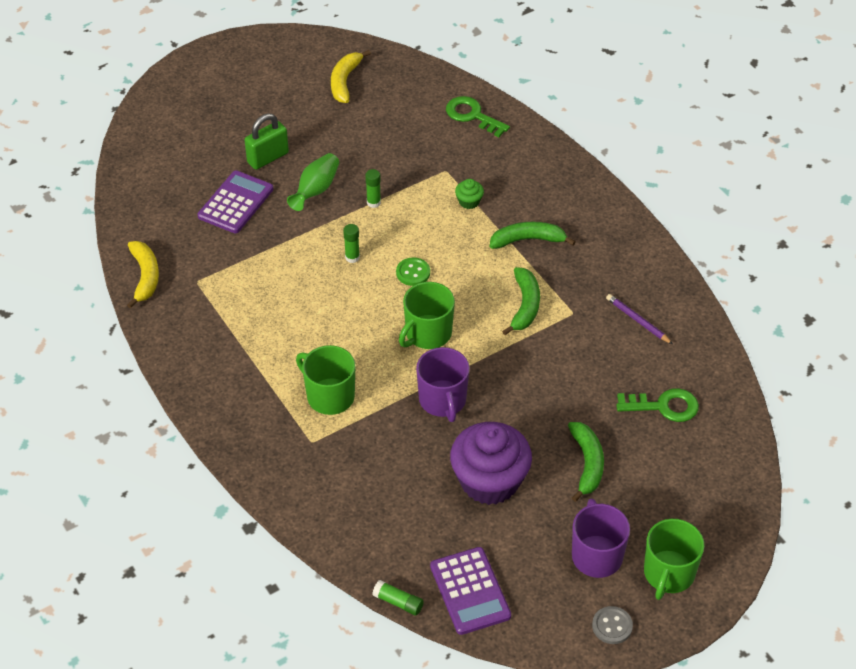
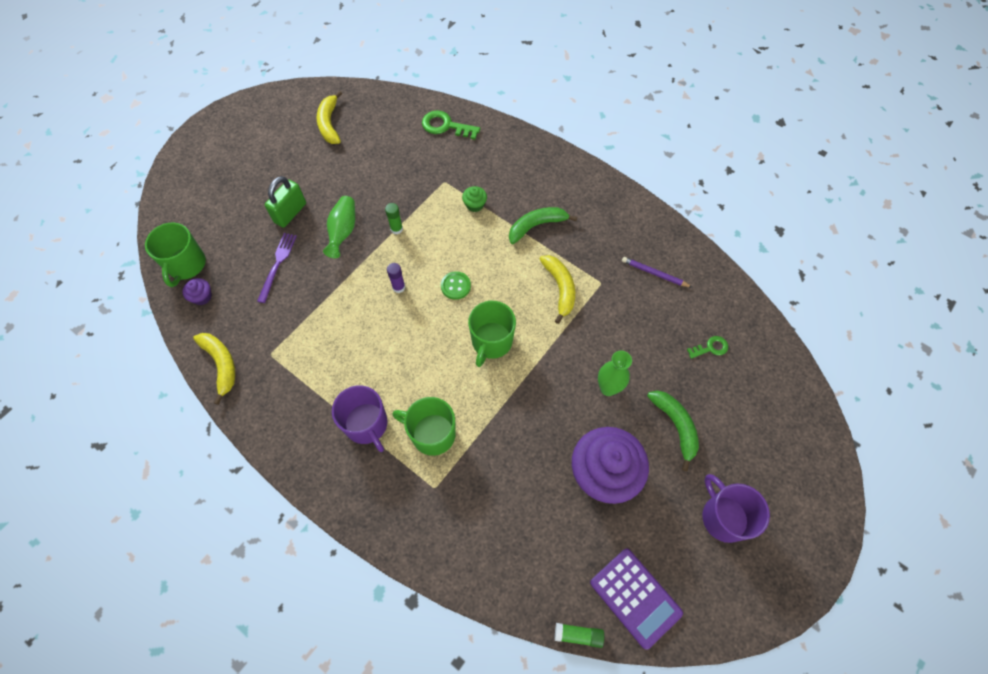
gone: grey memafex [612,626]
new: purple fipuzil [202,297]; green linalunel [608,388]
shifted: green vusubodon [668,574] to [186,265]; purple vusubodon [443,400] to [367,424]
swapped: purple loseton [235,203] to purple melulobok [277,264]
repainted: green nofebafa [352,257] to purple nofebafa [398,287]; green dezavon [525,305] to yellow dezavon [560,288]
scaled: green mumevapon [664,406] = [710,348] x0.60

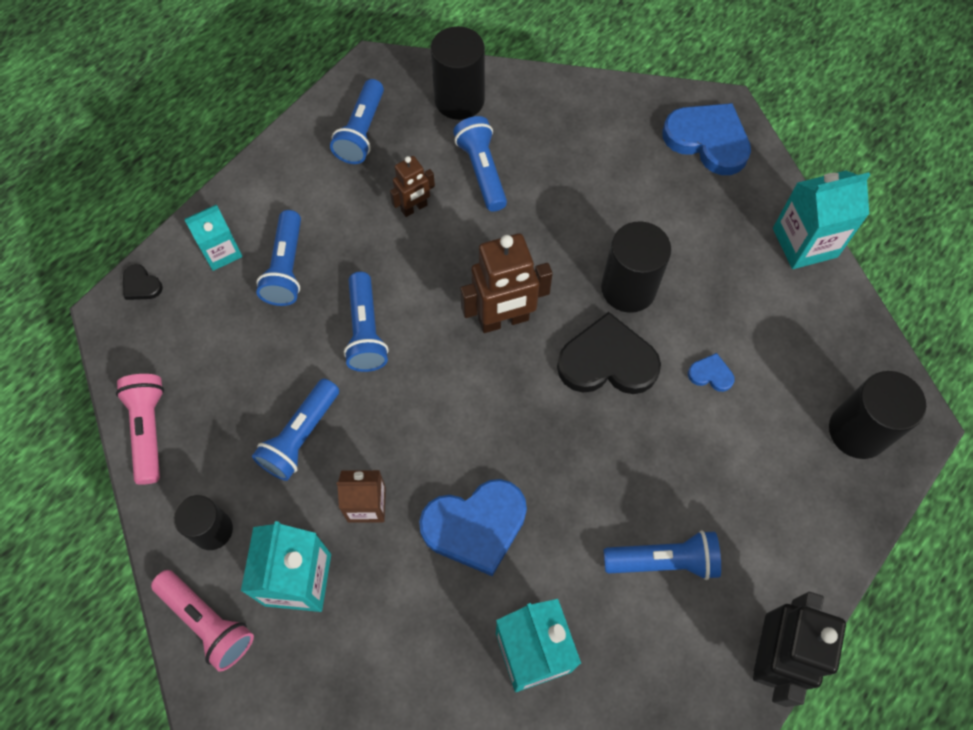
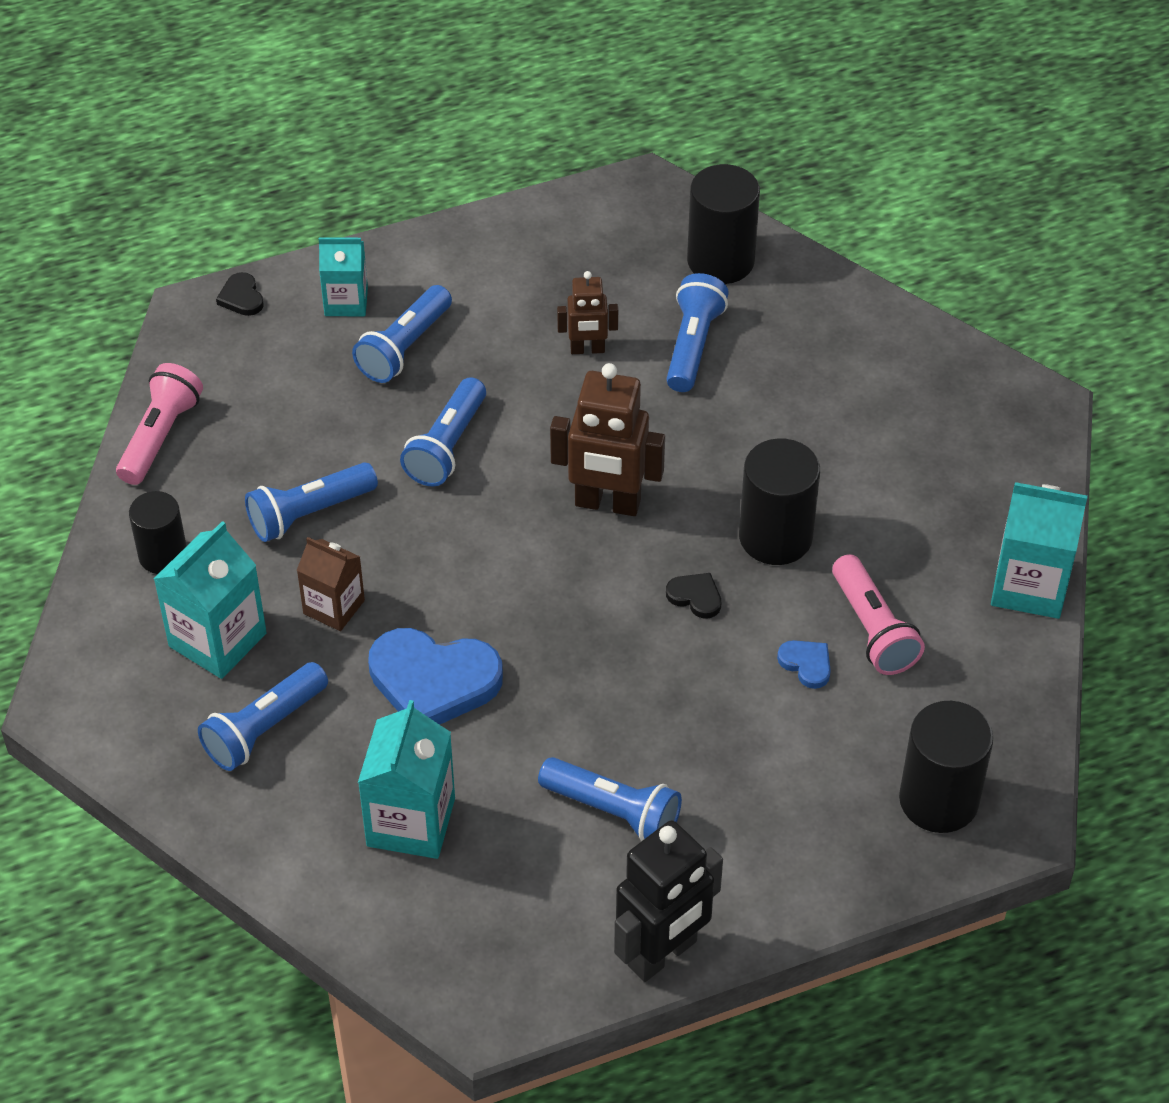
gone: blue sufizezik [708,140]
shifted: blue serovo [362,132] to [264,729]; pink serovo [208,622] to [873,629]
scaled: black sufizezik [607,361] = [695,597] x0.45

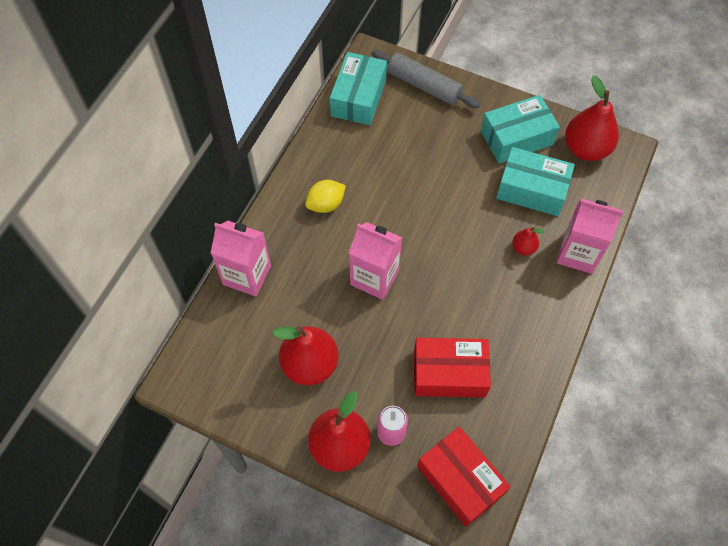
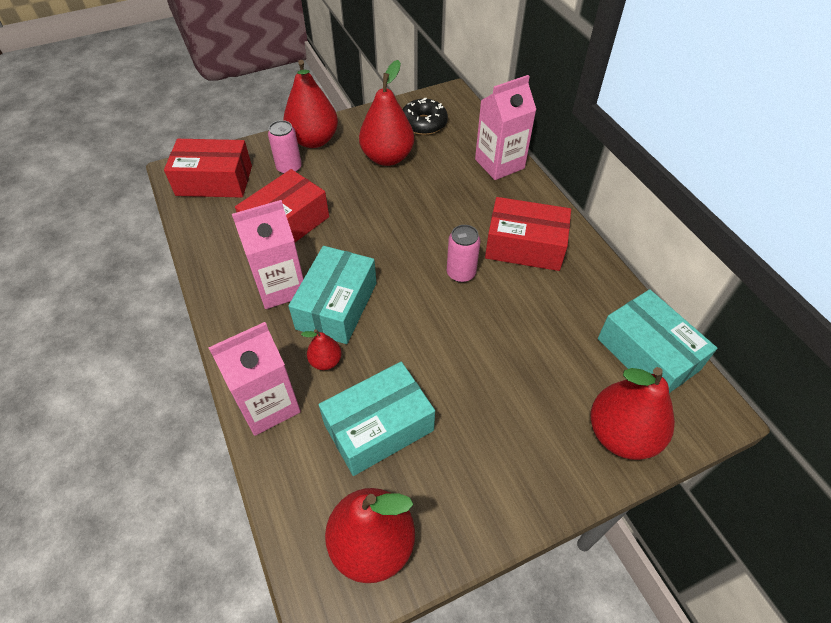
new: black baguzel [424,123]; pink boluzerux [461,273]
shifted: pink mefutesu [374,277] to [280,287]; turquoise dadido [516,138] to [336,305]
swapped: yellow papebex [326,204] to red dadido [525,246]; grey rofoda [424,85] to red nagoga [621,434]

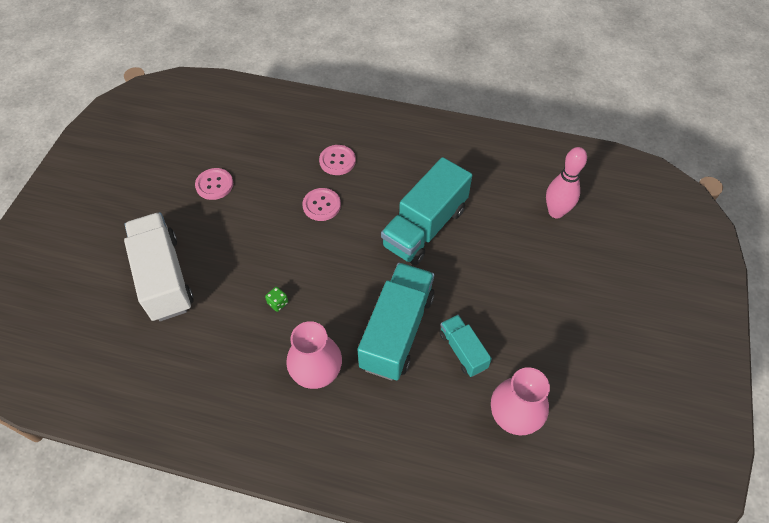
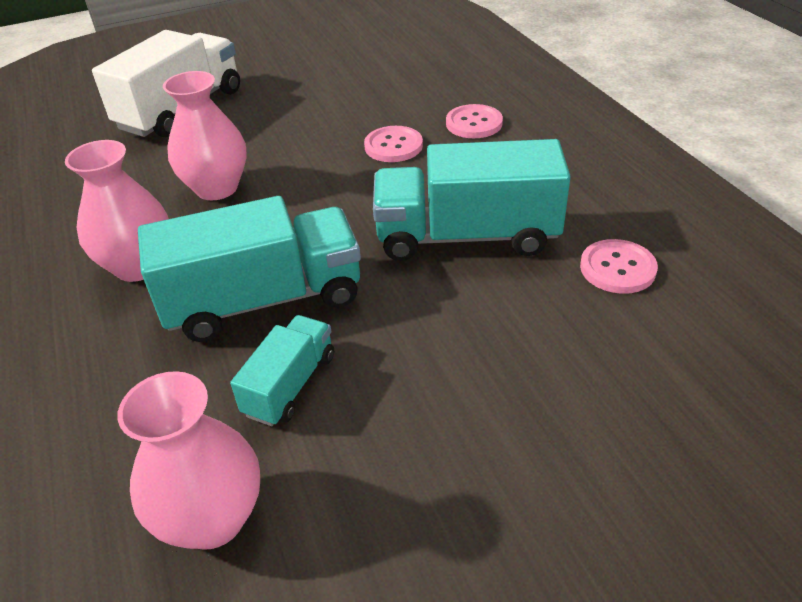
gone: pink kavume [556,212]
shifted: pink memafex [214,185] to [617,268]
swapped: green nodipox [278,303] to pink linalunel [217,188]

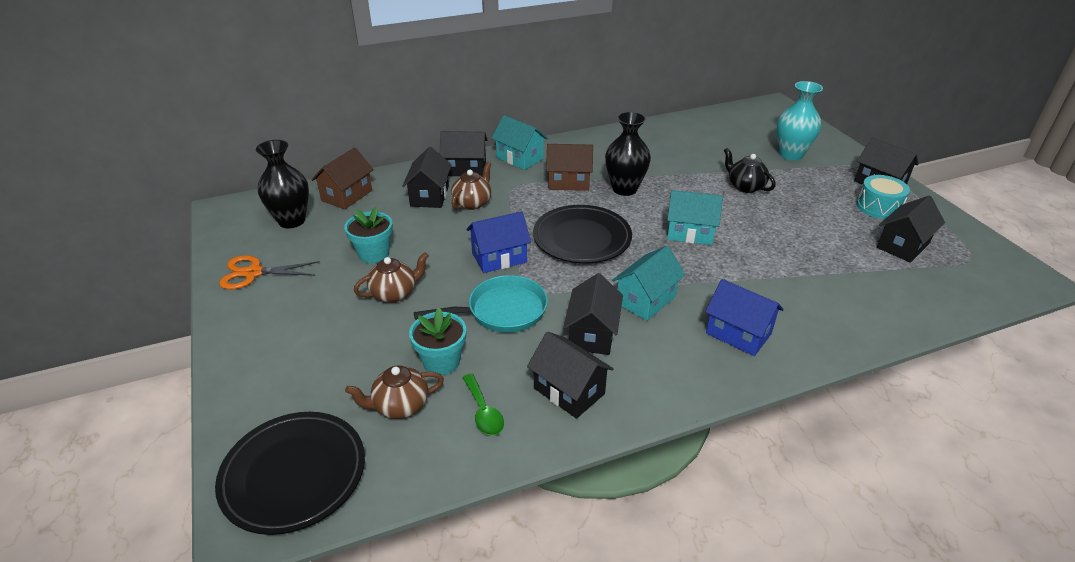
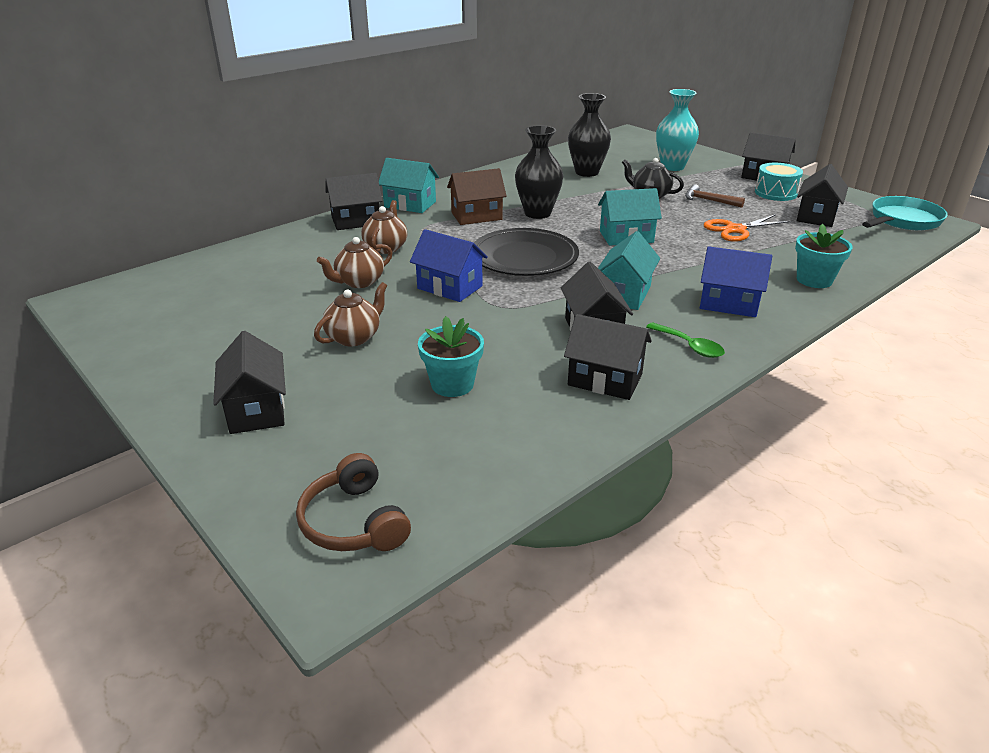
gone: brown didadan [347,195]
new: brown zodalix [709,200]
shifted: black didadan [430,196] to [257,410]; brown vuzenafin [400,406] to [359,282]; black linalunel [292,221] to [587,172]; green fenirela [483,412] to [689,346]; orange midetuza [253,273] to [735,230]; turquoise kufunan [373,254] to [814,280]; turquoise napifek [502,311] to [903,220]
swapped: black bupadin [294,475] to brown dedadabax [354,522]
rotated: blue didadan [499,258] = [449,287] 75 degrees clockwise

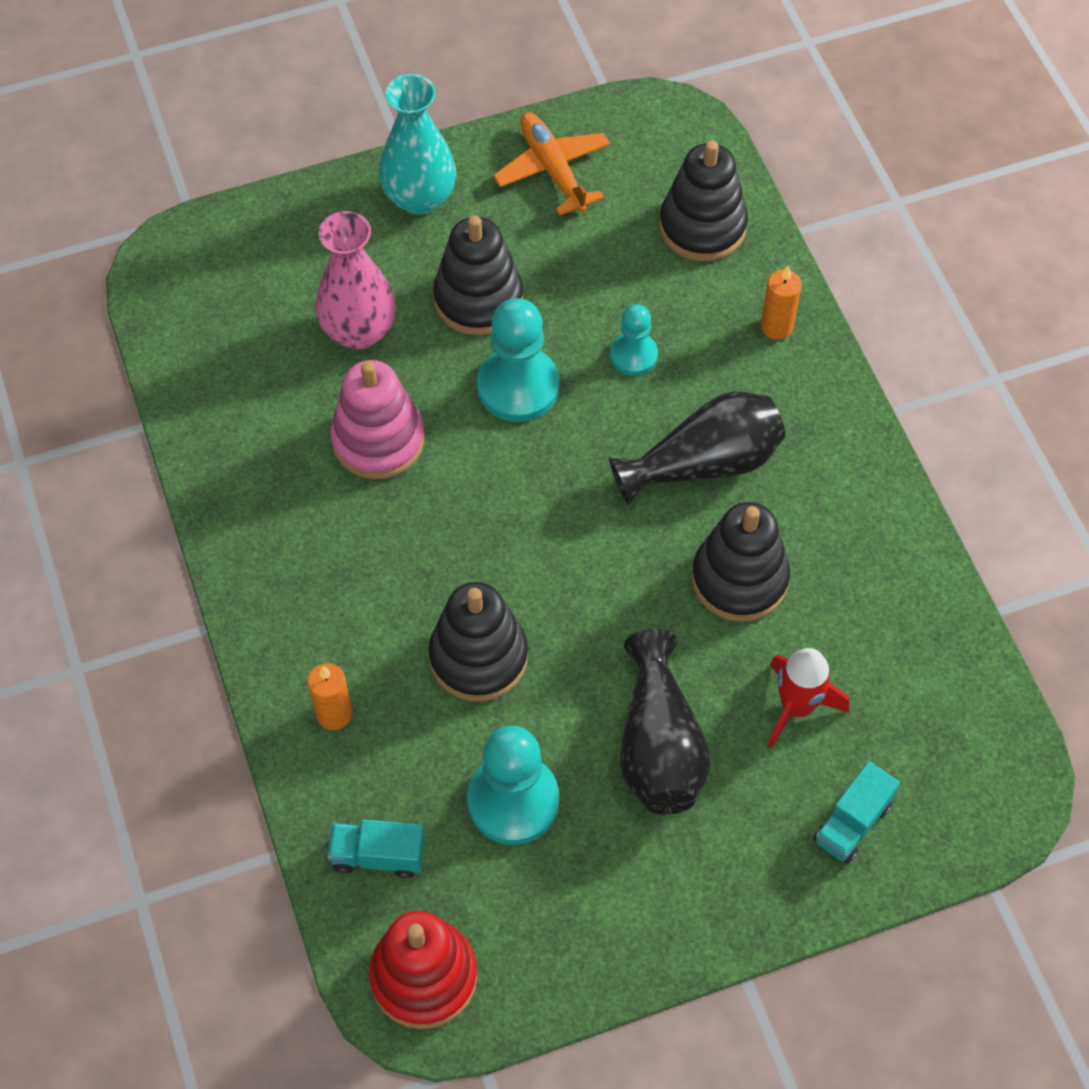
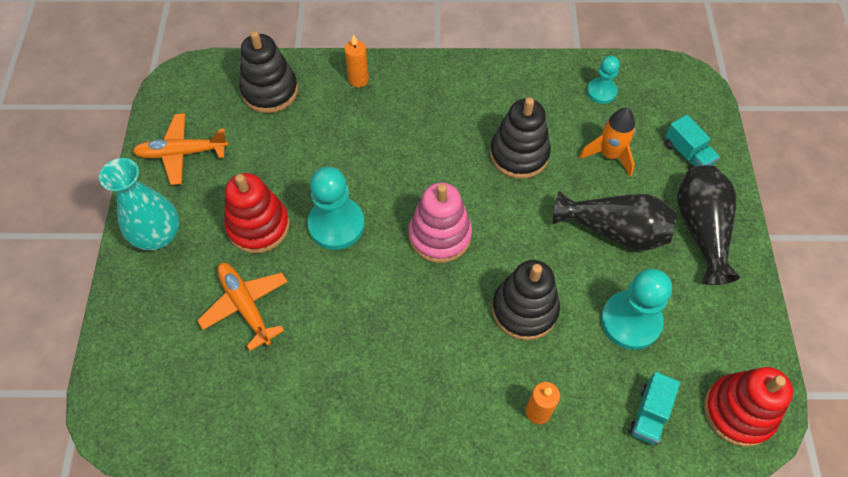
shifted: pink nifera [378,440] to [440,235]; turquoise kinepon [633,355] to [601,91]; black linalunel [704,464] to [701,230]
swapped: pink linalunel [359,331] to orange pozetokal [246,306]
repainted: black nifera [478,299] to red nifera [258,226]; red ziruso [796,707] to orange ziruso [609,155]

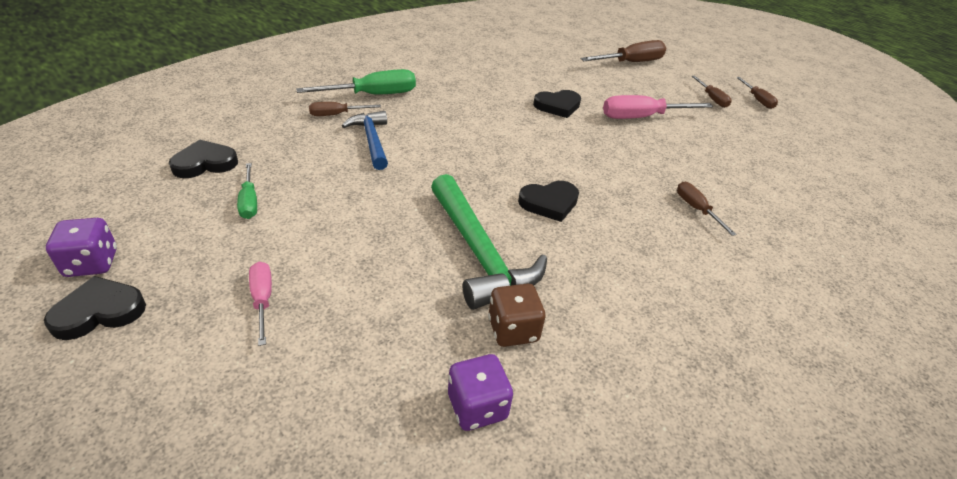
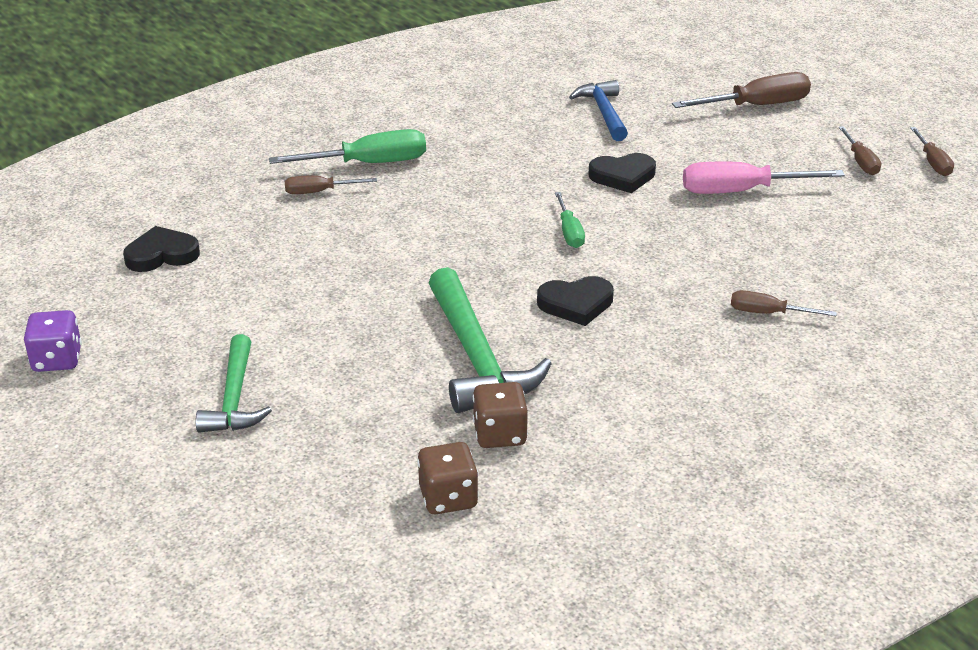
gone: black sufizezik [99,312]
shifted: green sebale [249,202] to [569,232]; blue zodalix [371,140] to [603,112]
swapped: pink sebale [262,300] to green zodalix [234,398]
repainted: purple nodipox [477,407] to brown nodipox [448,498]
rotated: brown sebale [696,209] = [768,313] 60 degrees counterclockwise

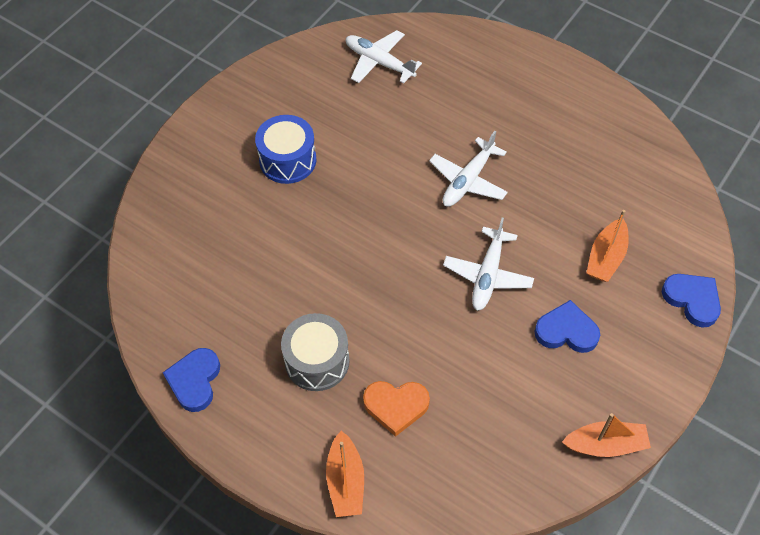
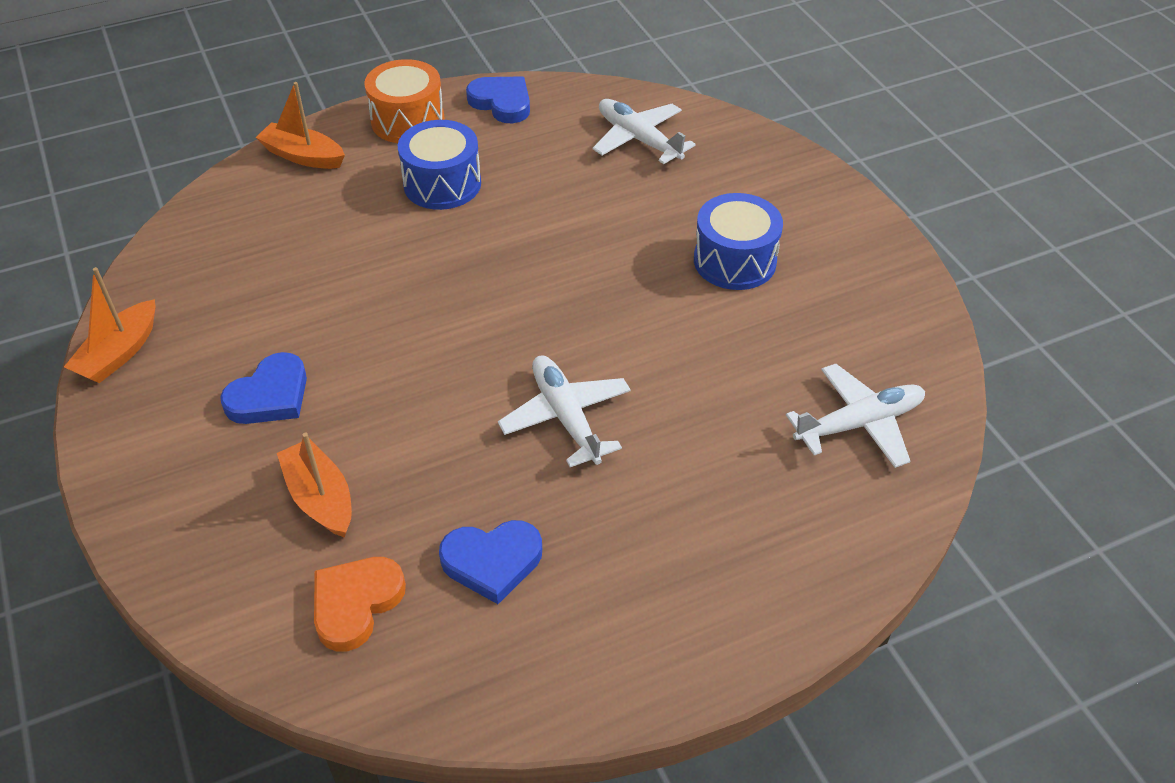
new: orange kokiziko [408,121]
shifted: orange sufizezik [396,406] to [356,604]; blue sufizezik [692,300] to [492,562]; white pozetokal [488,275] to [638,139]
repainted: grey kokiziko [317,361] to blue kokiziko [442,184]

